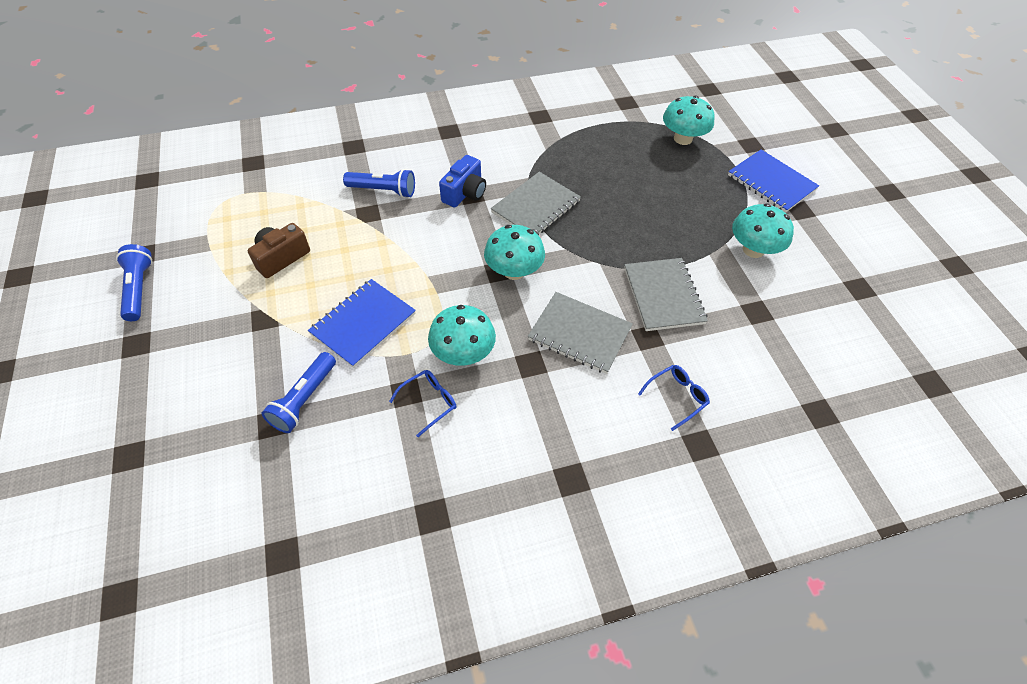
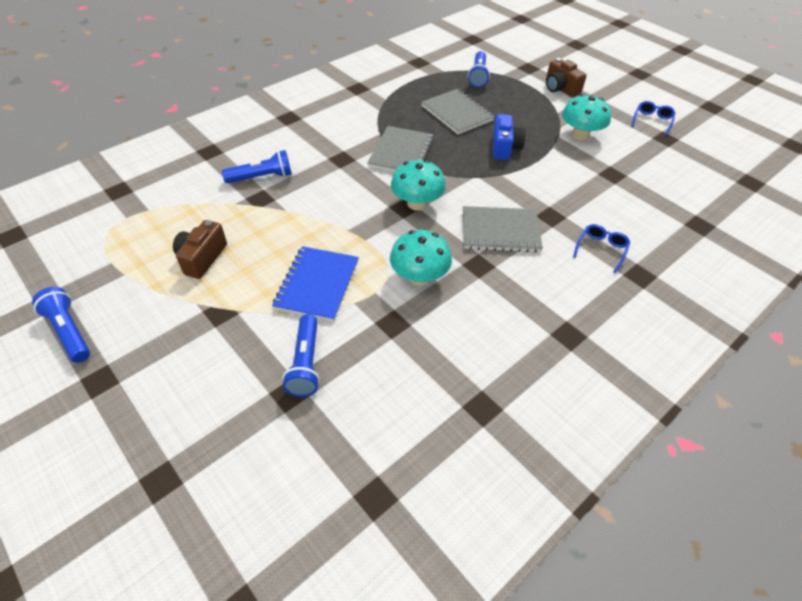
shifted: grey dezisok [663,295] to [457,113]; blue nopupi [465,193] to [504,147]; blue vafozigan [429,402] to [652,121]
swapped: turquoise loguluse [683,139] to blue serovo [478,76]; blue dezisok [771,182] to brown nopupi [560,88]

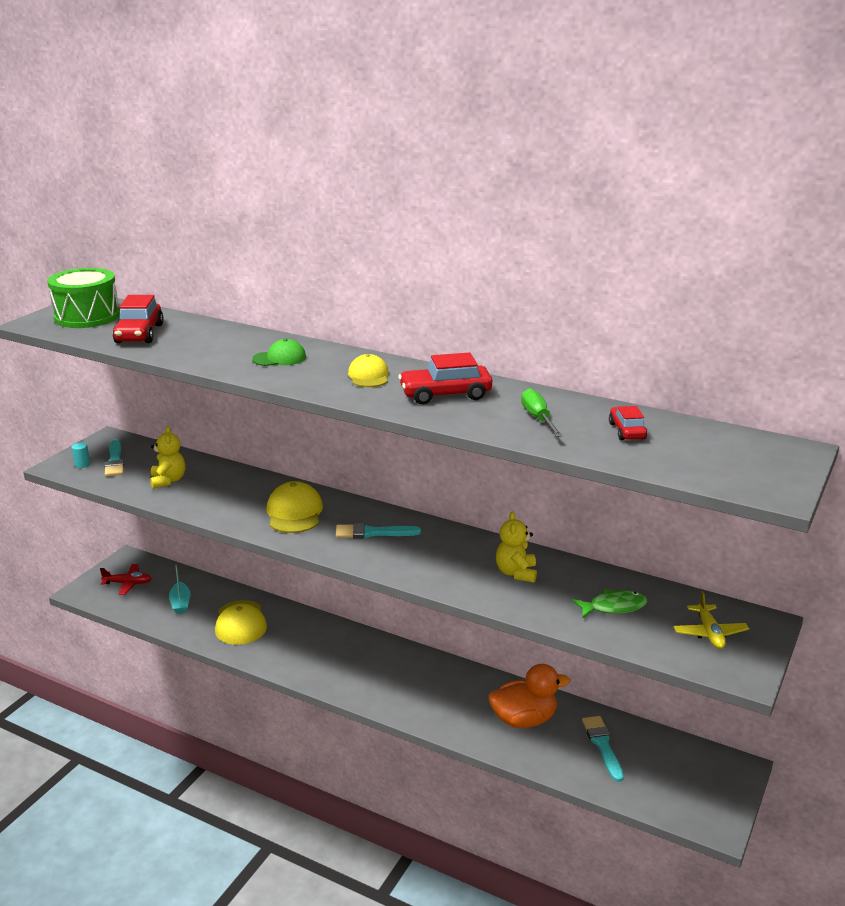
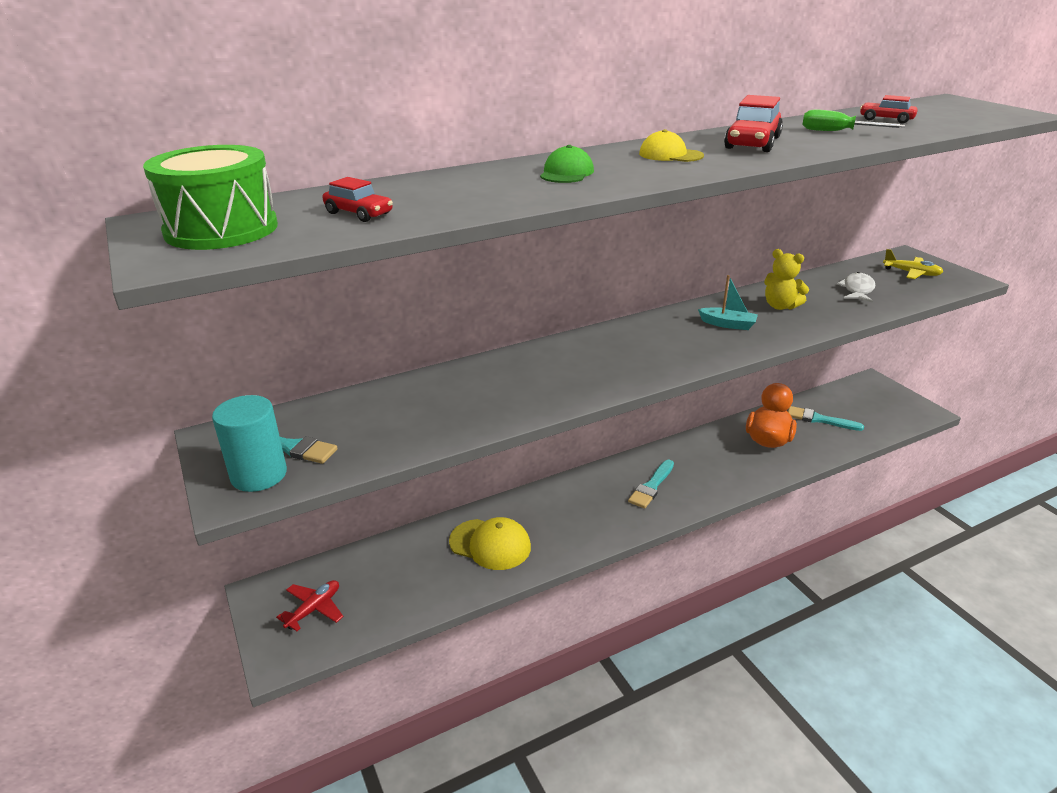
gone: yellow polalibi [168,480]; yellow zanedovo [294,513]
shifted: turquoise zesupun [373,533] to [651,486]; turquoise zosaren [180,603] to [728,324]
repainted: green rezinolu [613,607] to white rezinolu [857,290]
scaled: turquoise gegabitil [82,464] = [259,475] x2.30; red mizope [139,334] = [359,213] x0.60

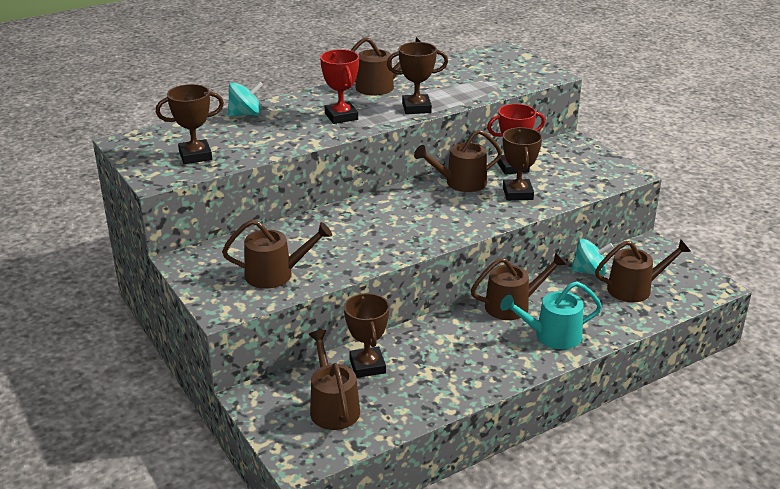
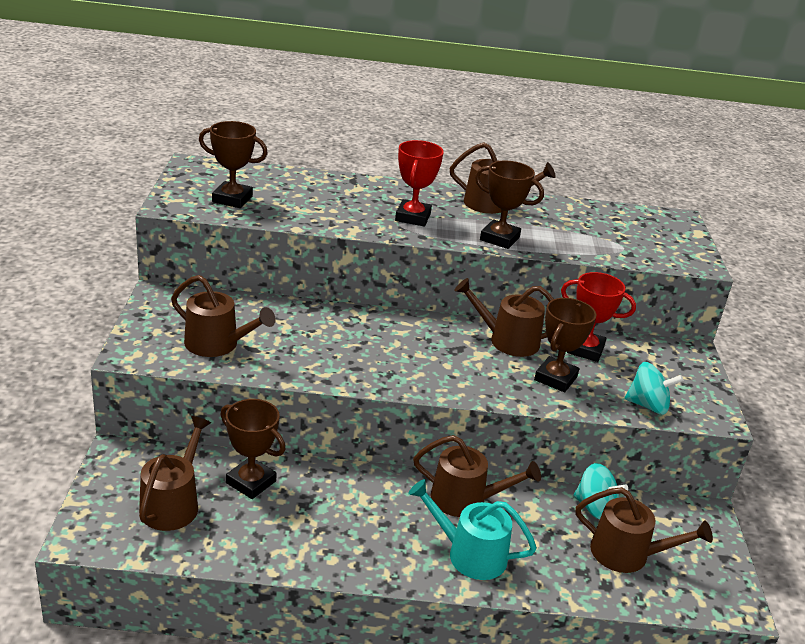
shifted: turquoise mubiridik [246,114] to [648,405]
rotated: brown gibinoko [367,366] = [251,482] 75 degrees counterclockwise

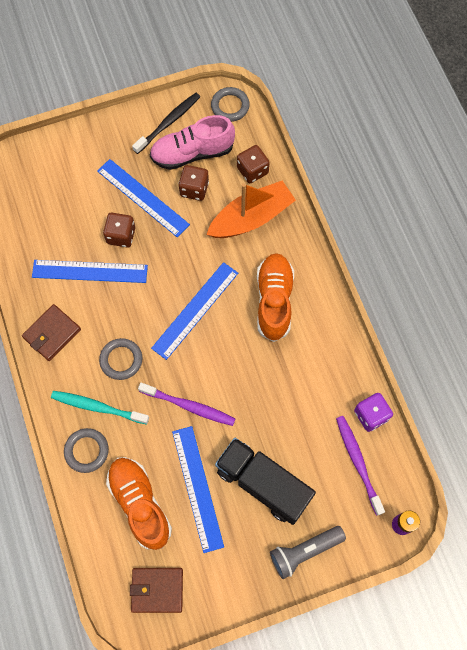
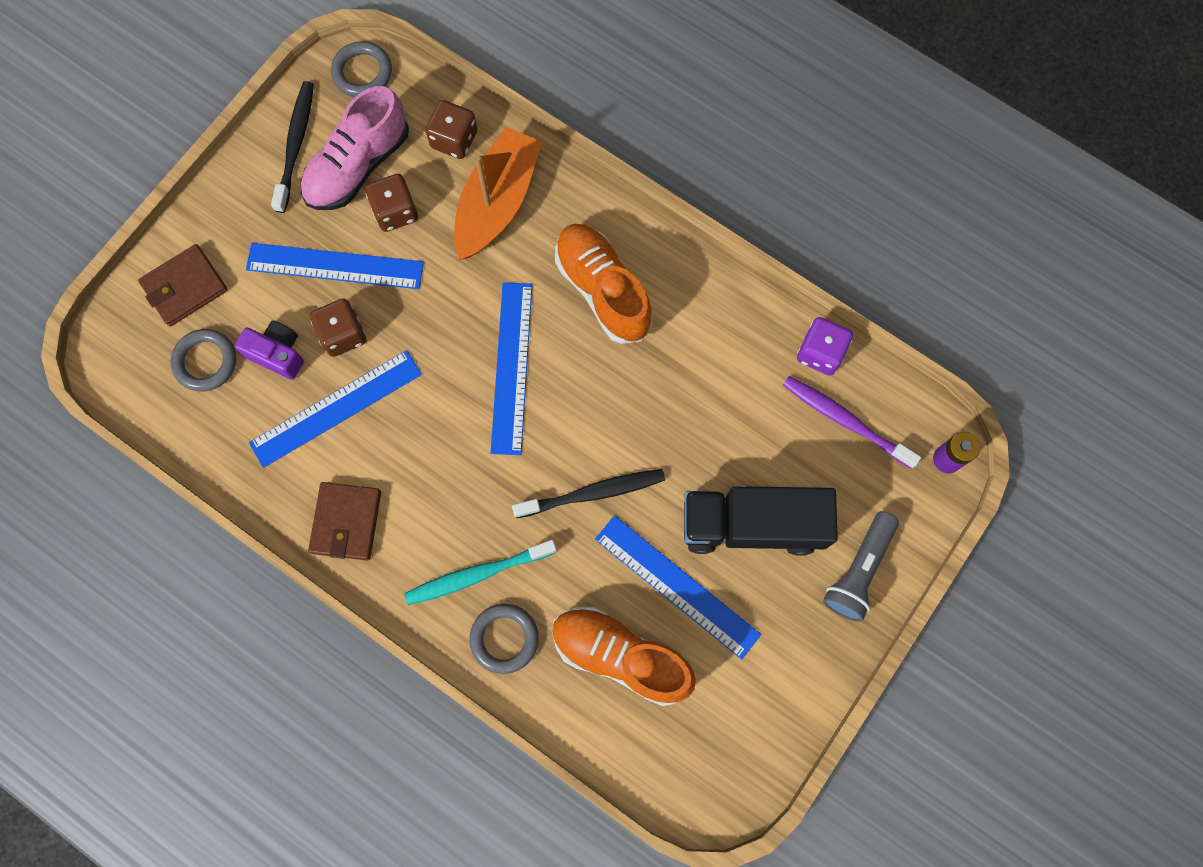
new: purple nopupi [277,354]
shifted: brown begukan [157,590] to [185,287]; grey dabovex [121,360] to [205,362]
repainted: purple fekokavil [189,406] to black fekokavil [593,493]

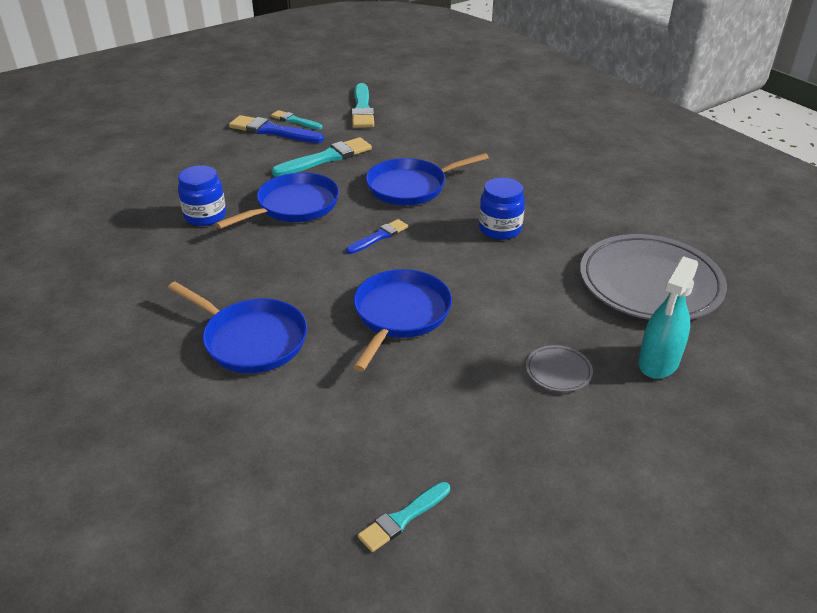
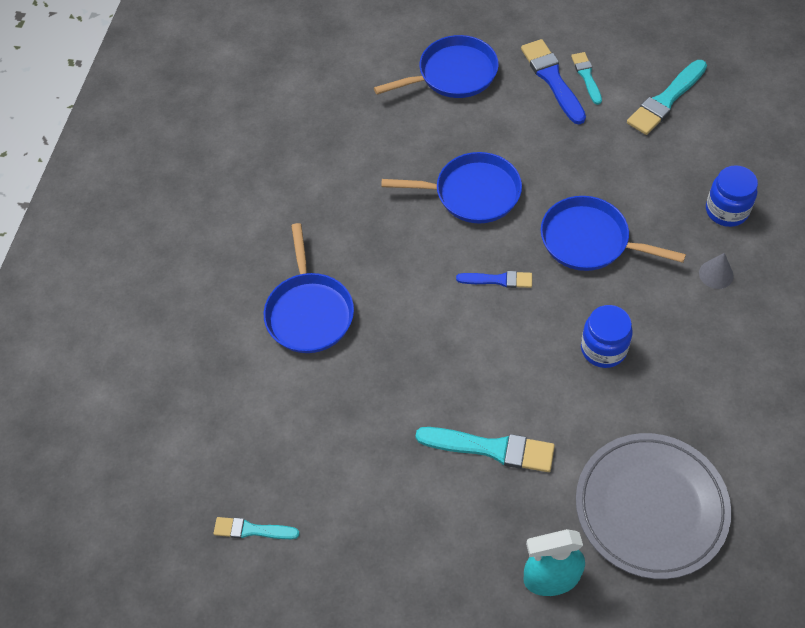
gone: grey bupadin [558,371]
new: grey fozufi [716,274]
shifted: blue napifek [400,315] to [453,74]; turquoise zesupun [326,158] to [491,448]; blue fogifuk [205,216] to [726,210]

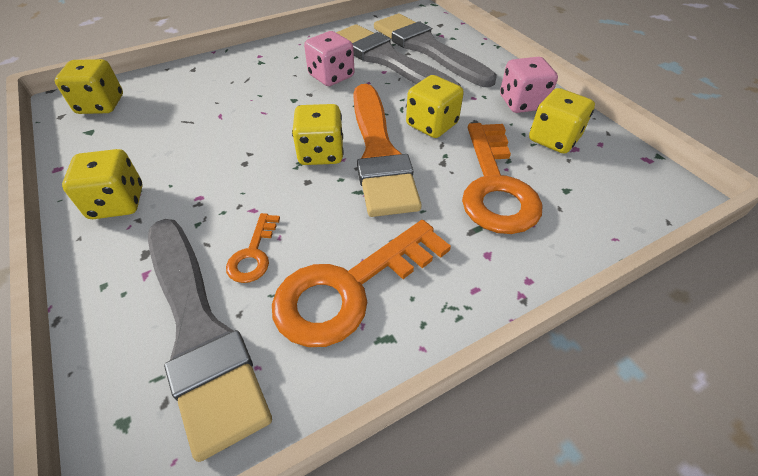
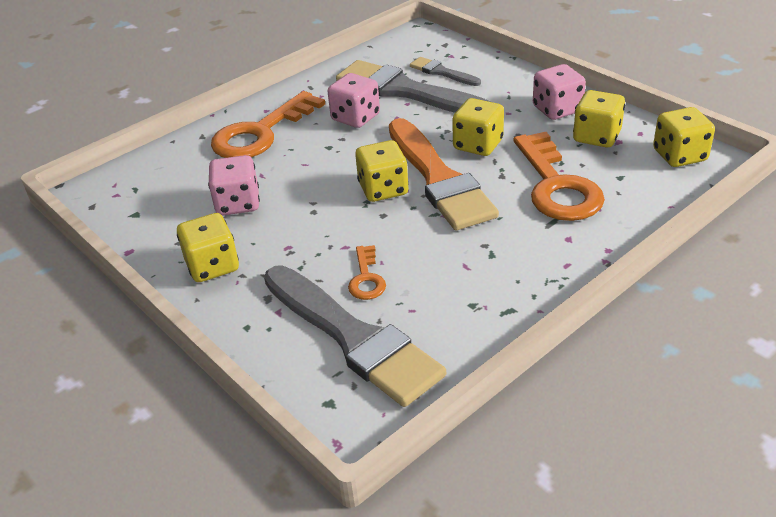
new: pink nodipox [238,203]
shifted: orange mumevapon [350,288] to [261,133]; yellow nodipox [101,105] to [679,155]
scaled: grey zesupun [427,48] = [442,72] x0.48

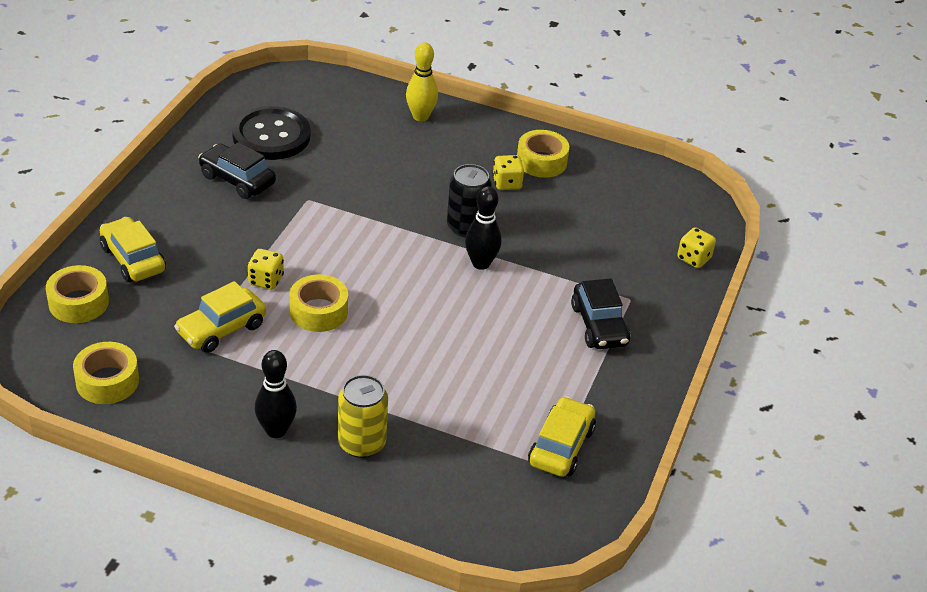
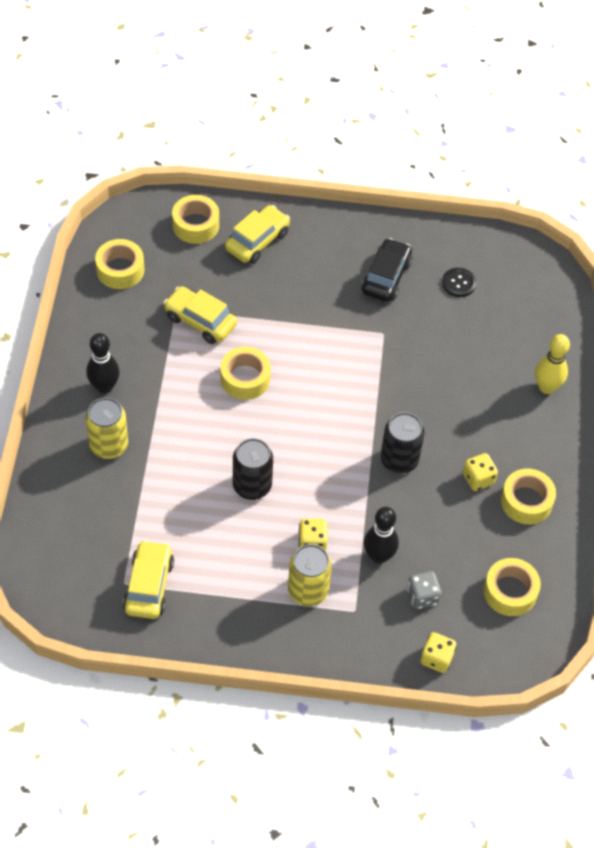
new: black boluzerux [252,486]; grey nodipox [422,596]; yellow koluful [510,592]
shifted: yellow nodipox [266,280] to [312,542]; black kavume [481,263] to [378,556]
swapped: black mizope [599,325] to yellow boluzerux [308,590]
rotated: yellow mizope [561,446] = [149,586] 90 degrees counterclockwise
scaled: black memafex [271,136] = [458,283] x0.47

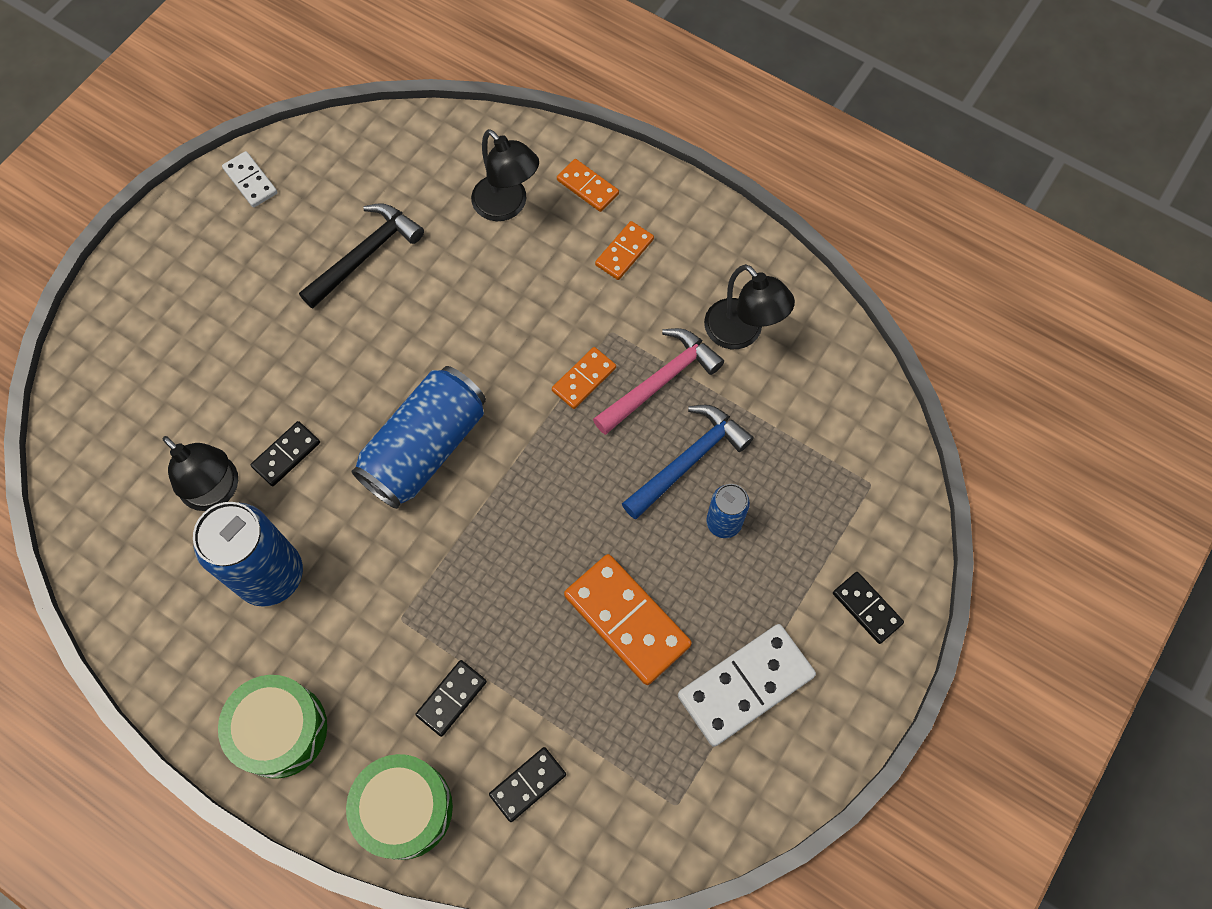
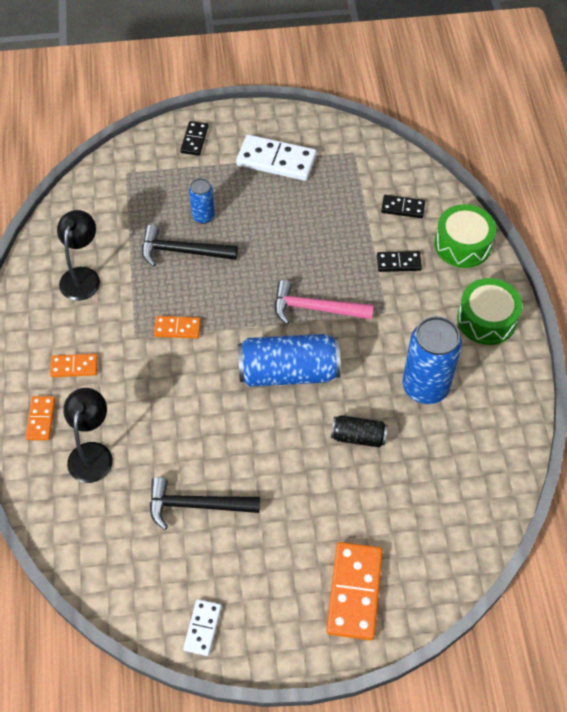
gone: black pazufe [217,491]
shifted: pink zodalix [660,381] to [315,309]; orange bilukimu [626,620] to [354,592]
swapped: black bilukimu [286,454] to black boluzerux [358,437]
repainted: blue zodalix [688,460] to black zodalix [182,251]

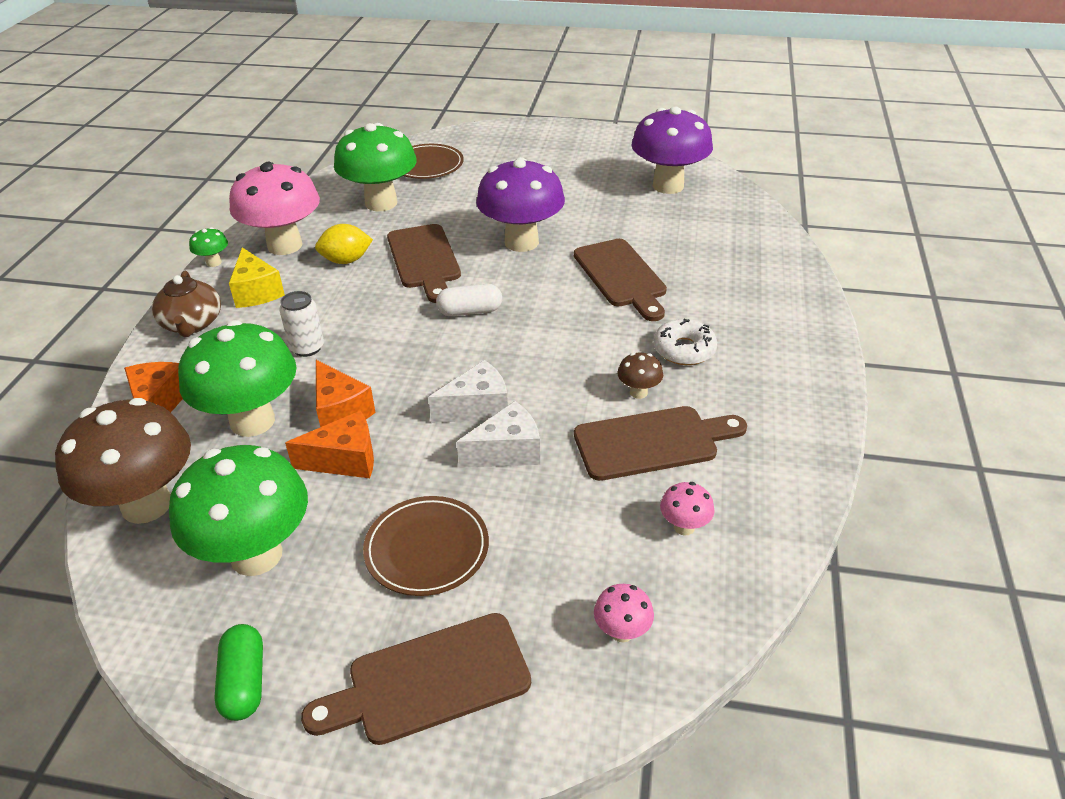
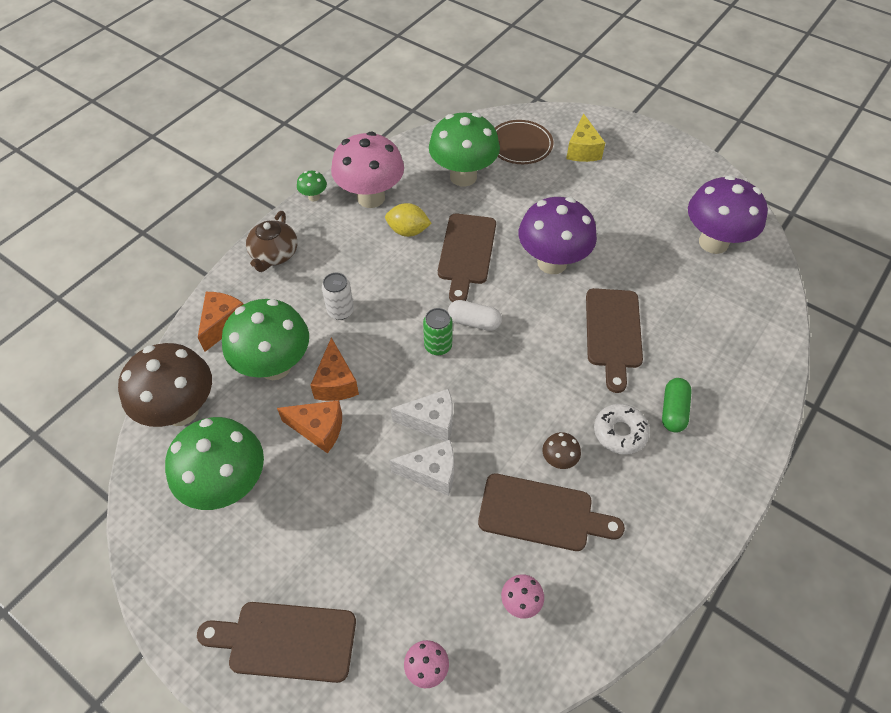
gone: brown bupadin [427,549]
new: green boluzerux [438,346]
shifted: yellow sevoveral [256,292] to [582,150]; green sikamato [244,682] to [673,411]

